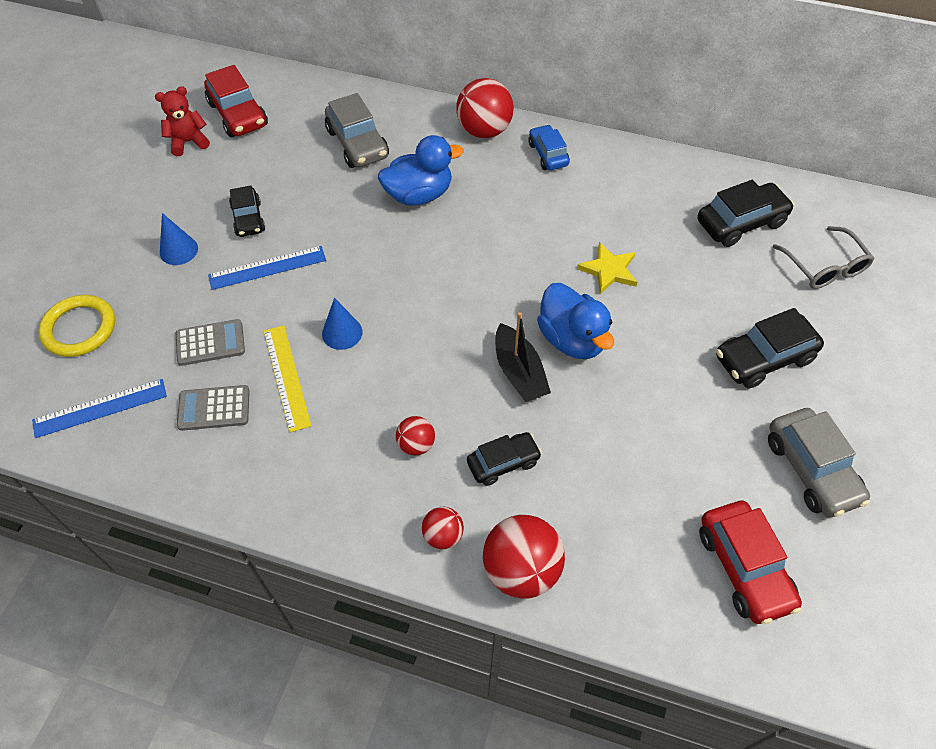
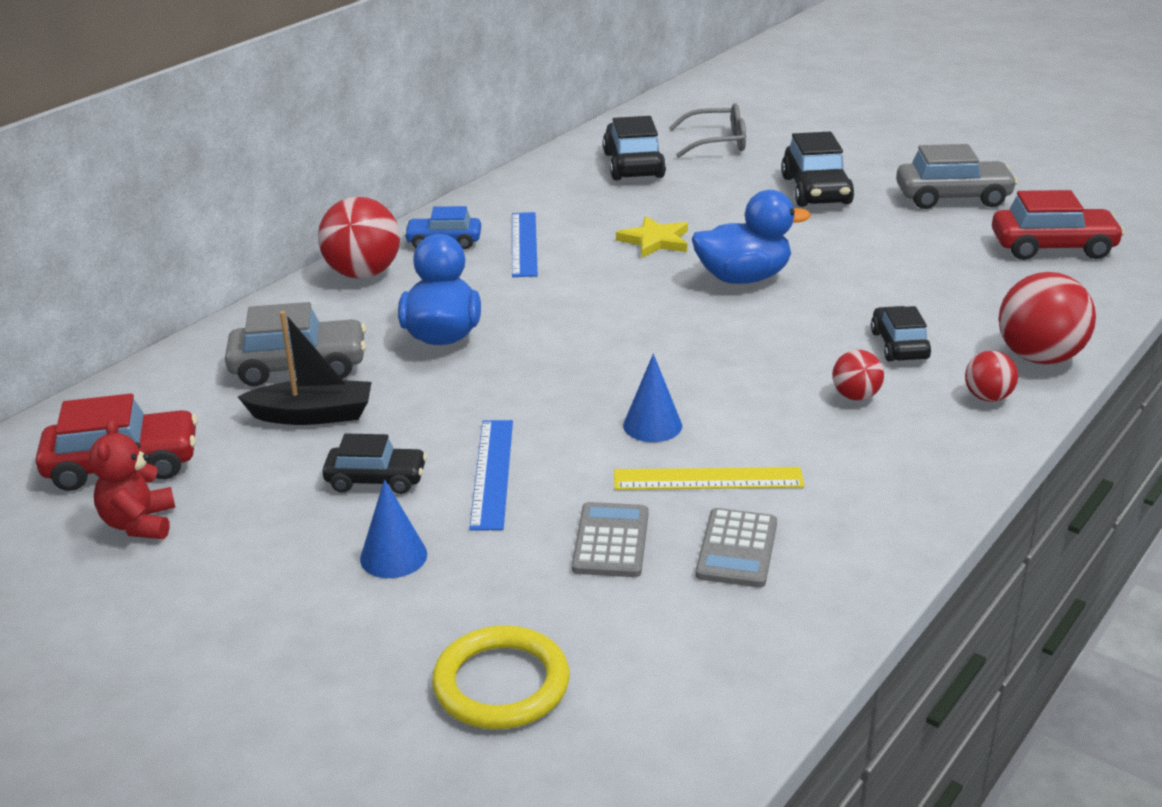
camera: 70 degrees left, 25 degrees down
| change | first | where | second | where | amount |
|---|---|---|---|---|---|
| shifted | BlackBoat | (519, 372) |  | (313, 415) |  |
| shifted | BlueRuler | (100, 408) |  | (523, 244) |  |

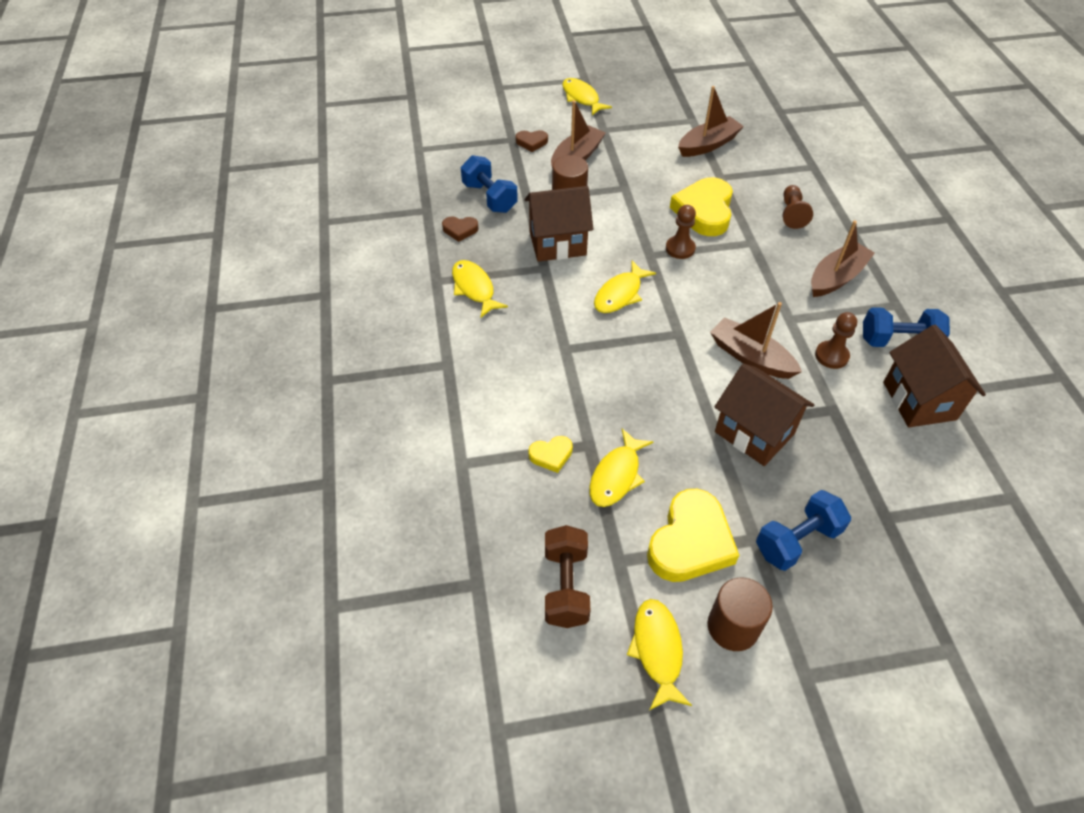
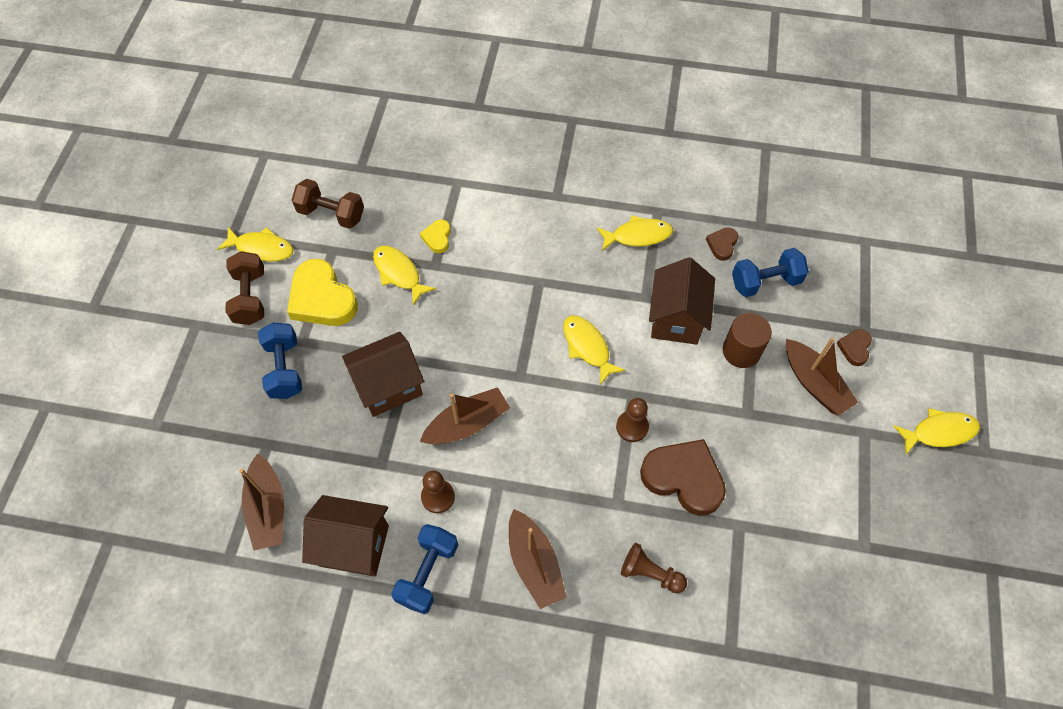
camera: 110 degrees right, 10 degrees up
| change | first | where | second | where | amount |
|---|---|---|---|---|---|
| swapped | BrownCylinder | (733, 627) | BrownDumbbell | (250, 297) |  |
| shifted | BrownBoat | (708, 145) |  | (268, 509) |  |
| repainted | YellowHeart | (704, 211) | BrownHeart | (683, 478) |  |

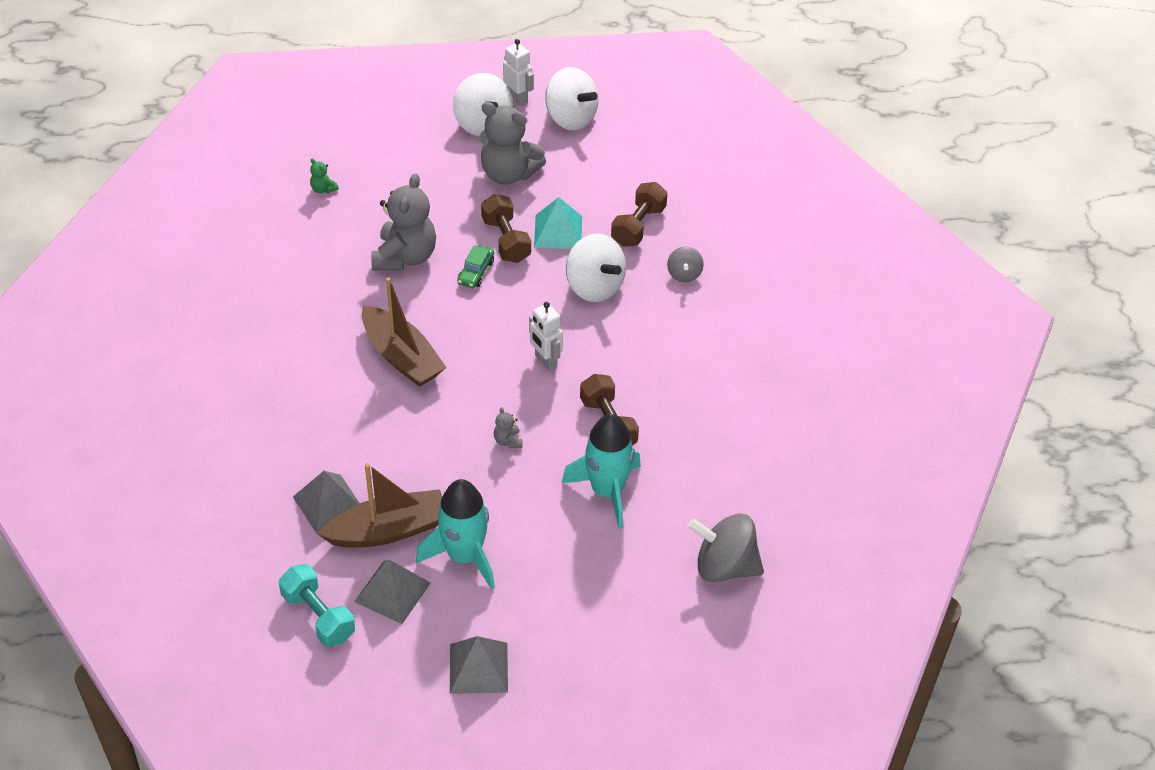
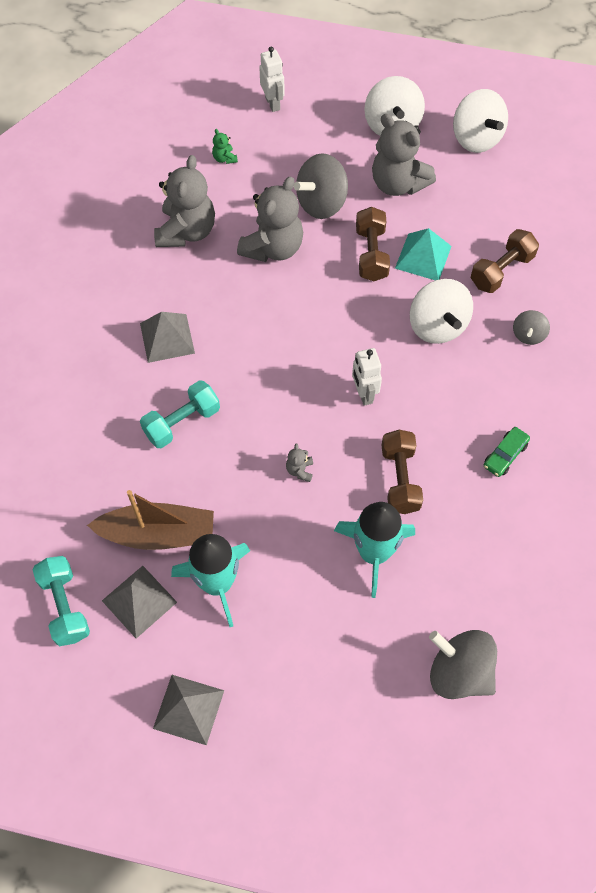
camera: 20 degrees right, 15 degrees up
| change | first | where | second | where | amount |
|---|---|---|---|---|---|
| shifted | GreyPyramid | (328, 504) |  | (167, 338) |  |
| new |  |  | TurquoiseDumbbell | (182, 422) |  |
| new |  |  | GreyTeddyBear | (186, 231) |  |
| shifted | WhiteRobot | (518, 99) |  | (273, 103) |  |
| new |  |  | GreySpinningTop | (321, 203) |  |
| shifted | GreenCar | (475, 272) |  | (505, 455) |  |
| gone | BrownBoat | (402, 357) |  |  |  |

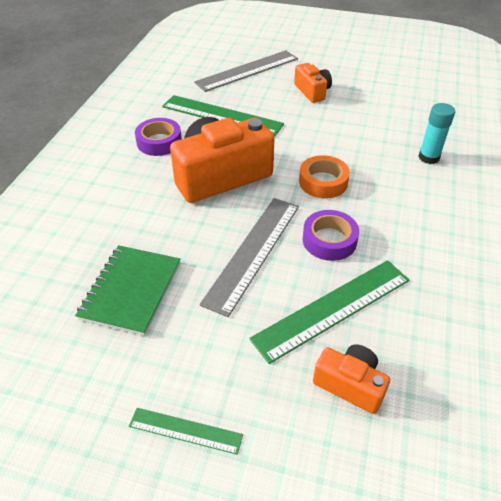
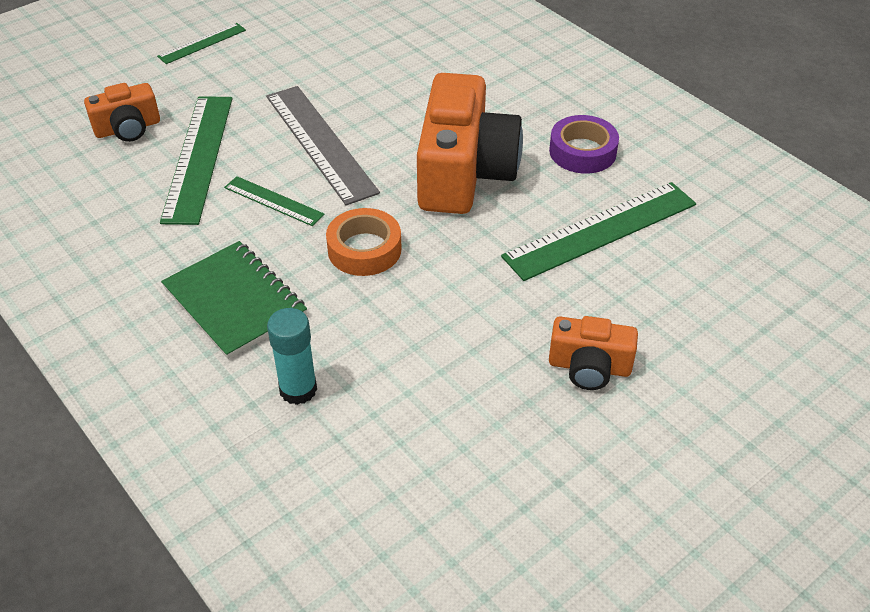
camera: 125 degrees right, 0 degrees up
| change | first | where | second | where | amount |
|---|---|---|---|---|---|
| shifted | GreenNotebook | (131, 290) |  | (235, 301) |  |
| swapped | PurpleTape | (329, 240) | GreenRuler | (273, 201) |  |
| gone | GreyRuler | (247, 71) |  |  |  |

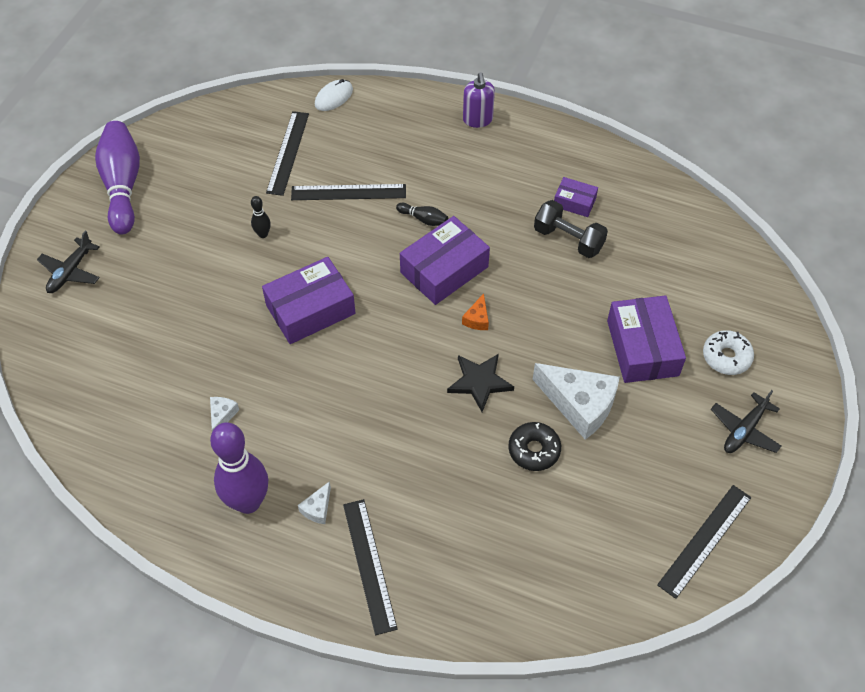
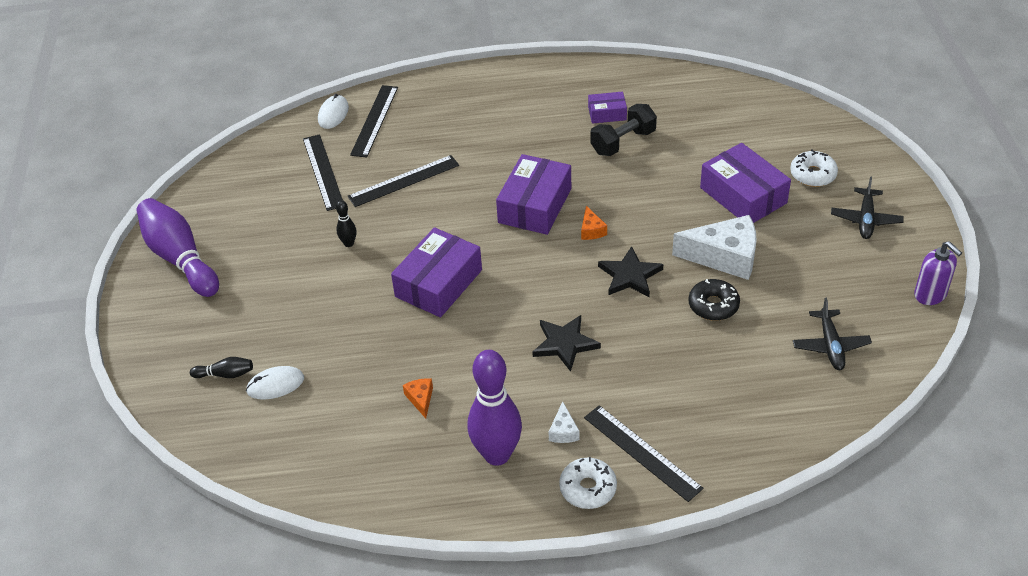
camera: 25 degrees left, 10 degrees down
| change | first | where | second | where | amount |
|---|---|---|---|---|---|
| shifted | BlackBowlingPin | (423, 219) |  | (225, 374) |  |
| new |  |  | WhiteMouse | (275, 385) |  |
| shifted | BlackRuler | (705, 540) |  | (374, 120) |  |
| repainted | WhiteCheese | (222, 416) | OrangeCheese | (420, 399) |  |
| new |  |  | BlackStar | (565, 344) |  |
| new |  |  | WhiteDonut | (588, 488) |  |
| rotated | BlackDumbbell | (568, 239) |  | (623, 142) | 45 degrees counterclockwise |
| shifted | BlackPlane | (70, 272) |  | (830, 345) |  |
| shifted | PurpleSoapDispenser | (477, 120) |  | (930, 295) |  |

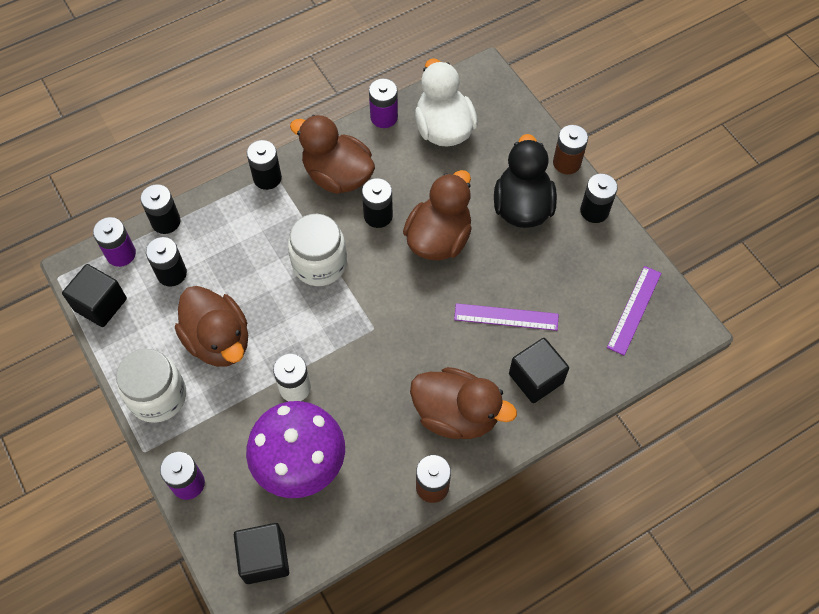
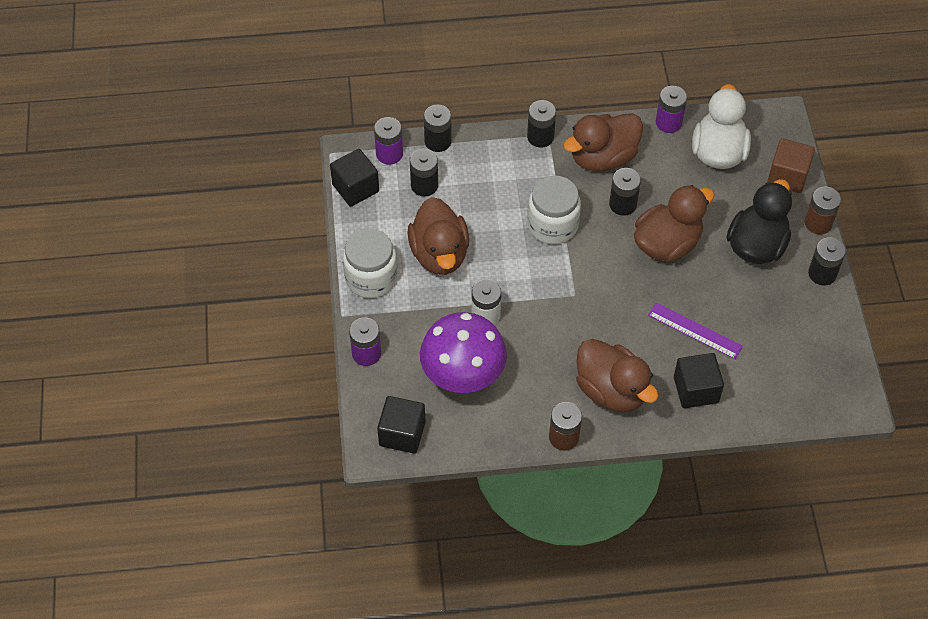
camera: 25 degrees right, 5 degrees down
| change | first | where | second | where | amount |
|---|---|---|---|---|---|
| rotated | BrownDuck | (337, 176) |  | (603, 158) | 90 degrees counterclockwise |
| new |  |  | BrownCube | (787, 176) |  |
| gone | PurpleRuler | (634, 310) |  |  |  |

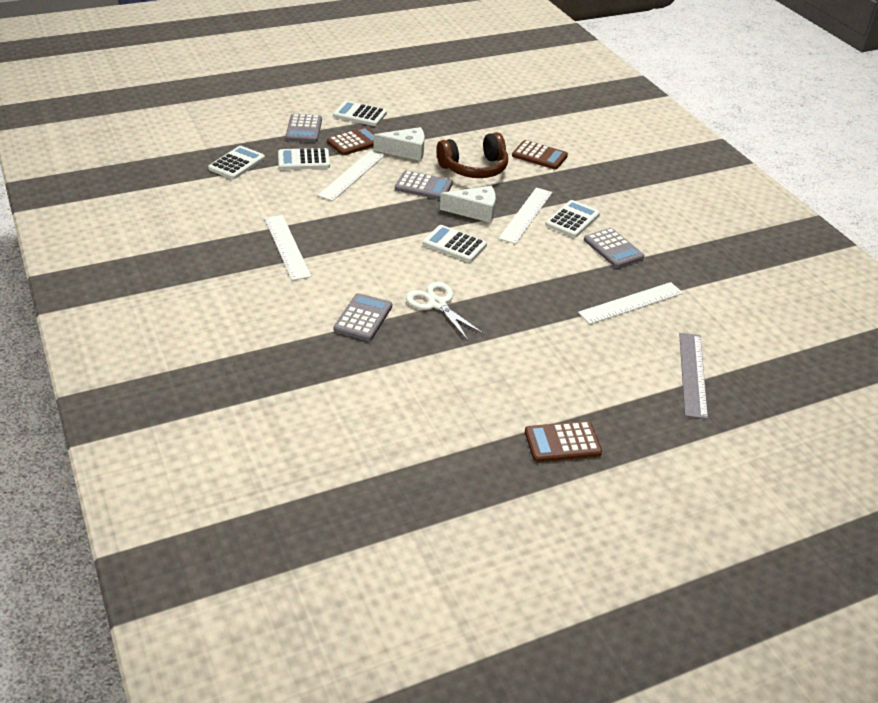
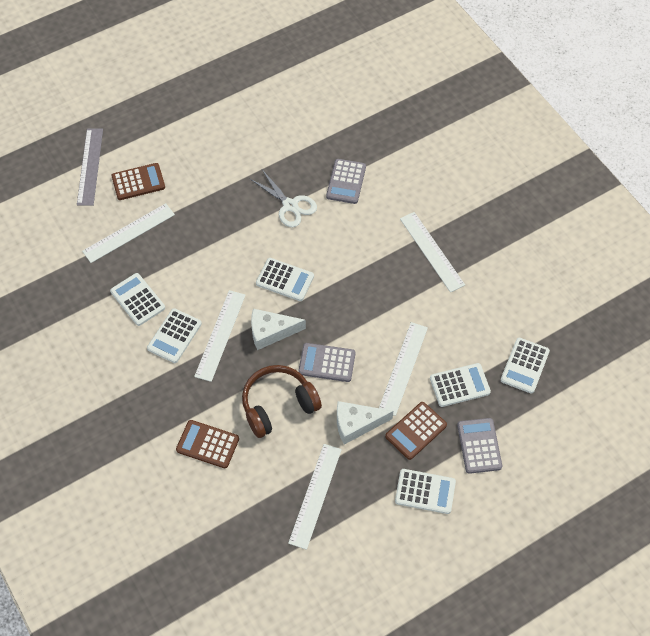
camera: 175 degrees right, 20 degrees up
| change | first | where | second | where | amount |
|---|---|---|---|---|---|
| repainted | GreyCalculator | (613, 249) | WhiteCalculator | (138, 299) |  |
| shifted | BrownCalculator | (562, 442) |  | (138, 182) |  |
| new |  |  | WhiteRuler | (315, 495) |  |

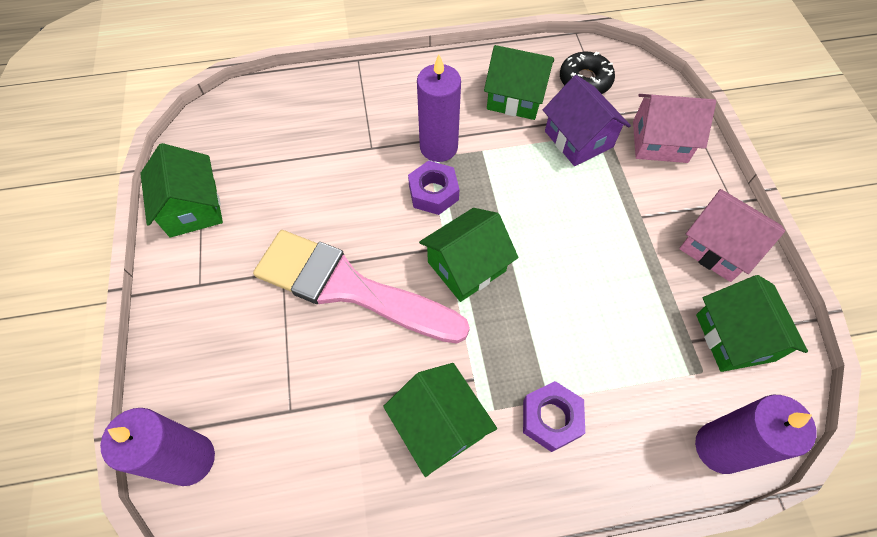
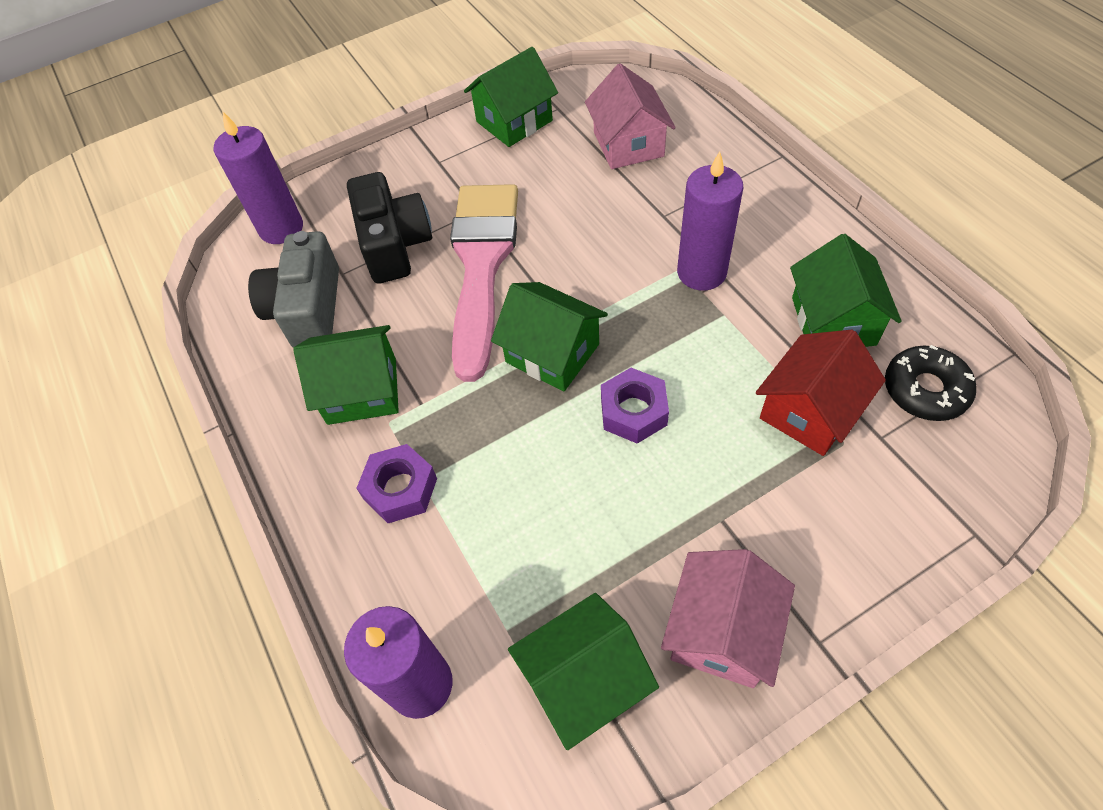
camera: 75 degrees right, 5 degrees down
| change | first | where | second | where | amount |
|---|---|---|---|---|---|
| new |  |  | GreyCamera | (307, 309) |  |
| rotated | GreenHouse | (439, 425) |  | (362, 391) | 45 degrees clockwise |
| new |  |  | BlackCamera | (394, 244) |  |
| shifted | PinkHouse | (660, 141) |  | (628, 144) |  |
| shifted | PurpleNut | (433, 193) |  | (633, 411) |  |
| repainted | PurpleHouse | (578, 139) | RedHouse | (810, 411) |  |

